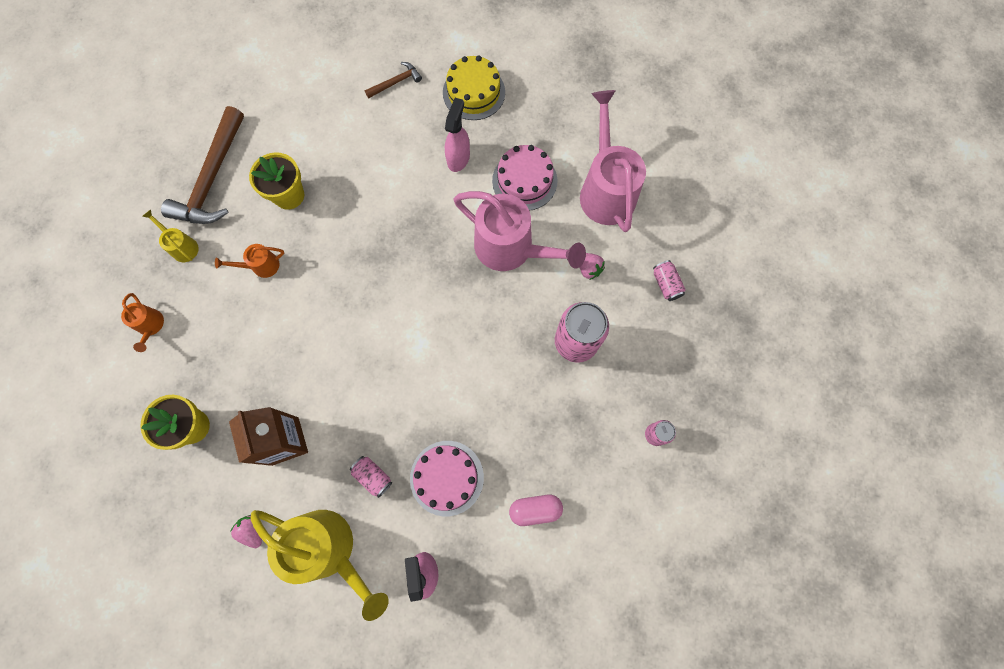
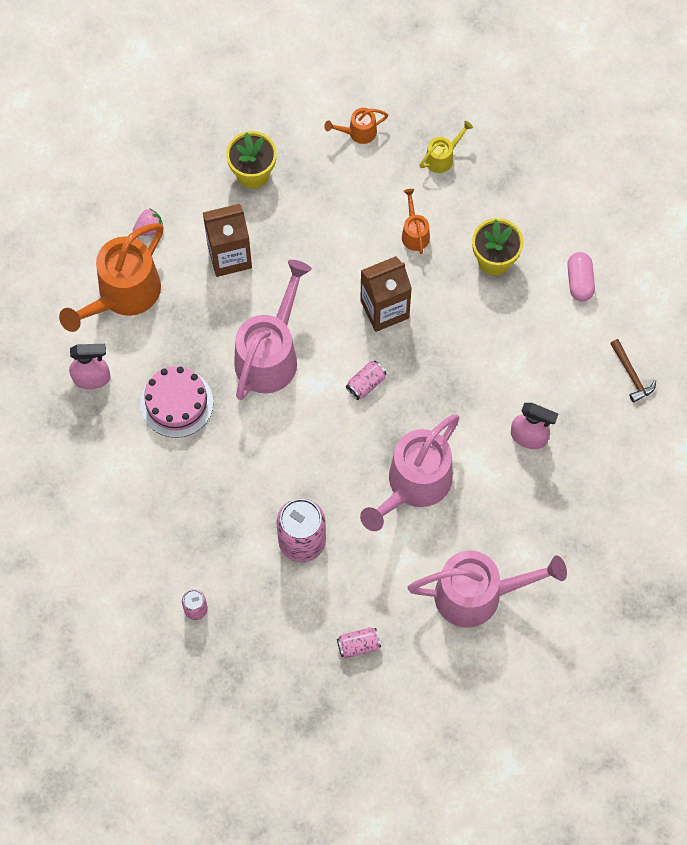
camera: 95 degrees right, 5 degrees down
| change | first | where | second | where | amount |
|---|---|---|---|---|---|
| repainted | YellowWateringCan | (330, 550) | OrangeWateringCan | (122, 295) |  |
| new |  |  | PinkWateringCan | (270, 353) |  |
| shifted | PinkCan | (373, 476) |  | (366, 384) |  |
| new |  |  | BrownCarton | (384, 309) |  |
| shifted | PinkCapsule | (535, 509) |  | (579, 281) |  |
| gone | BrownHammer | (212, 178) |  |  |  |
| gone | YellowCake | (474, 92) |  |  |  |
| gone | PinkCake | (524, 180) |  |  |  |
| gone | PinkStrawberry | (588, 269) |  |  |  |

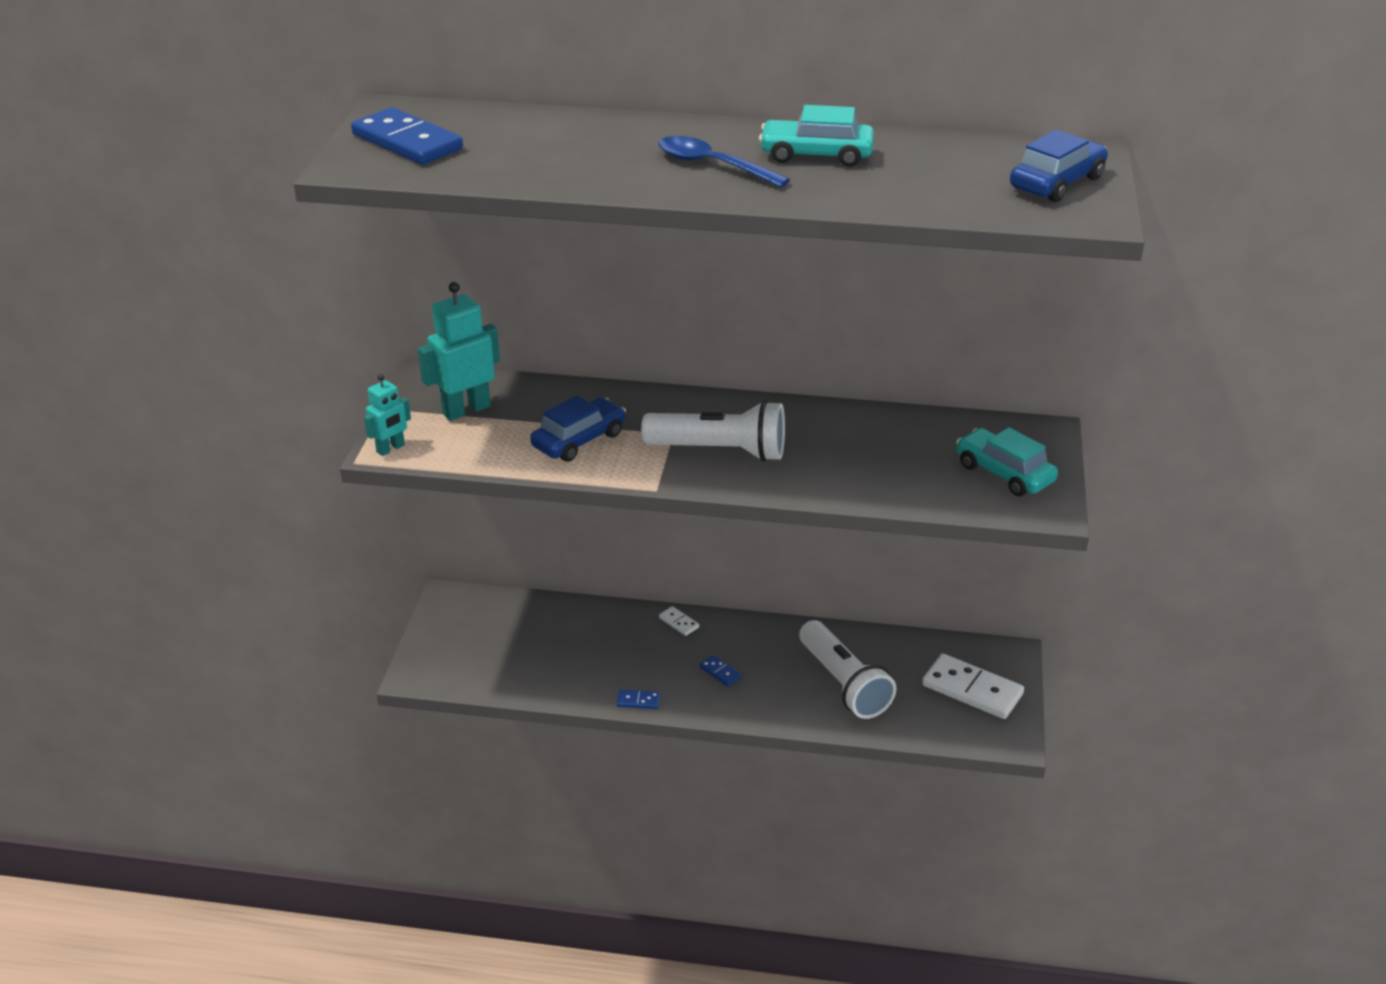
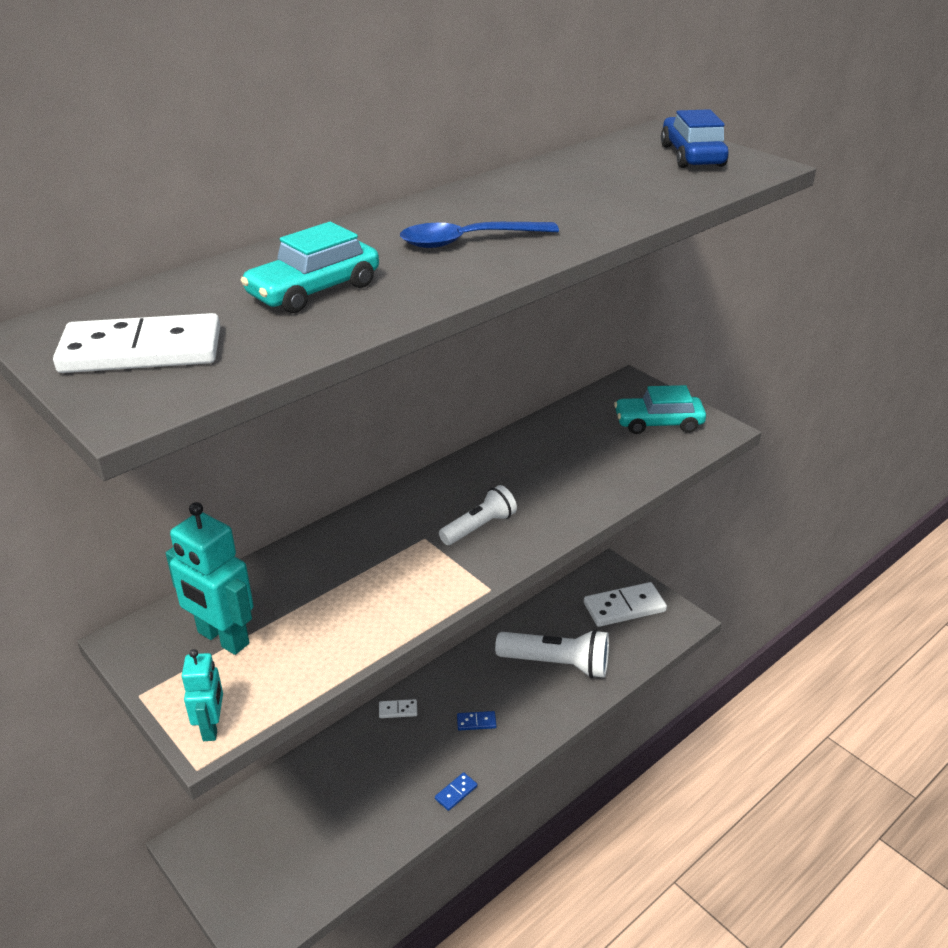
camera: 50 degrees left, 0 degrees up
| change | first | where | second | where | amount |
|---|---|---|---|---|---|
| repainted | BlueDomino | (407, 142) | WhiteDomino | (141, 351) |  |
| rotated | TurquoiseRobot | (466, 410) |  | (222, 638) | 60 degrees counterclockwise |
| shifted | TurquoiseCar | (816, 155) |  | (314, 290) |  |
| scaled | WhiteFlashlight | (720, 451) |  | (479, 527) | x0.58 |
| gone | BlueCar | (579, 440) |  |  |  |

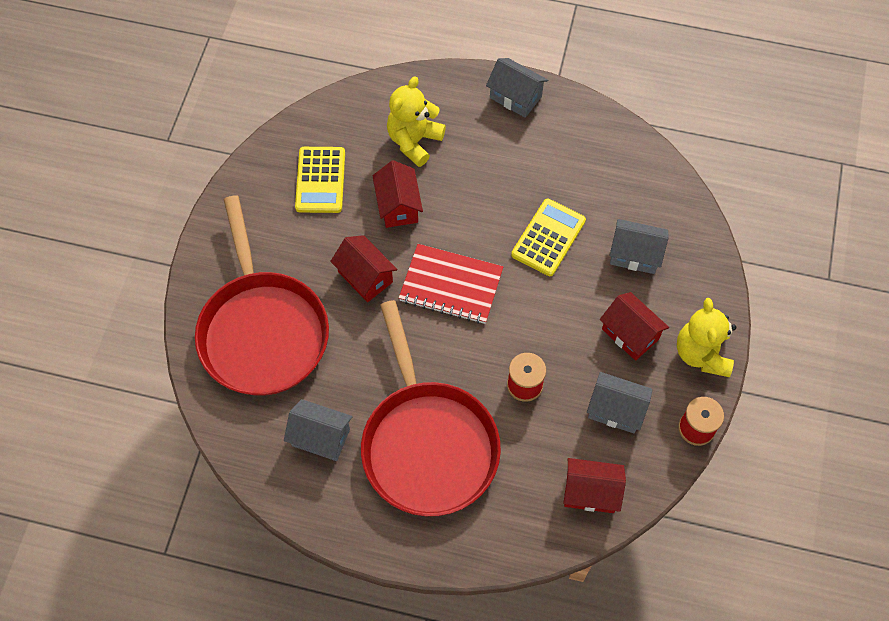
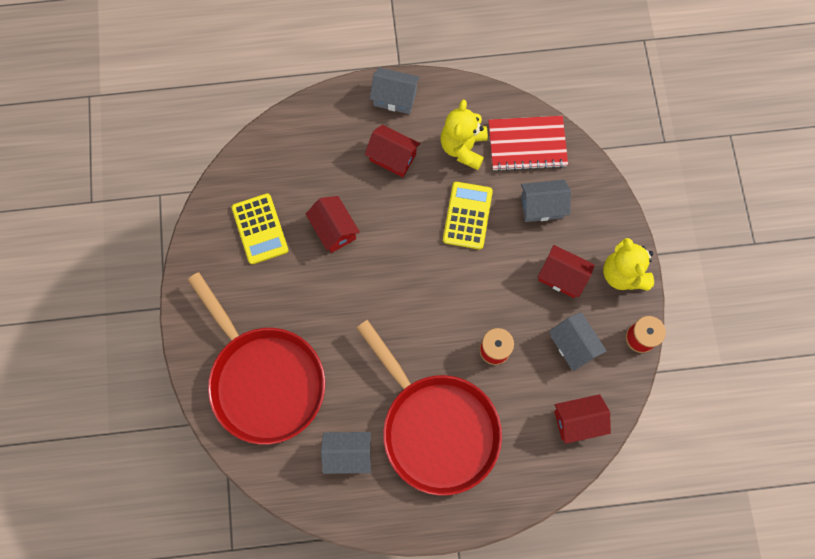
camera: 20 degrees left, 10 degrees up
| change | first | where | second | where | amount |
|---|---|---|---|---|---|
| shifted | RedHouse | (365, 277) |  | (392, 157) |  |
| shifted | YellowTeddyBear | (414, 141) |  | (463, 147) |  |
| shifted | RedNotebook | (451, 286) |  | (527, 145) |  |
| rotated | GreyHouse | (616, 410) |  | (573, 345) | 60 degrees clockwise |

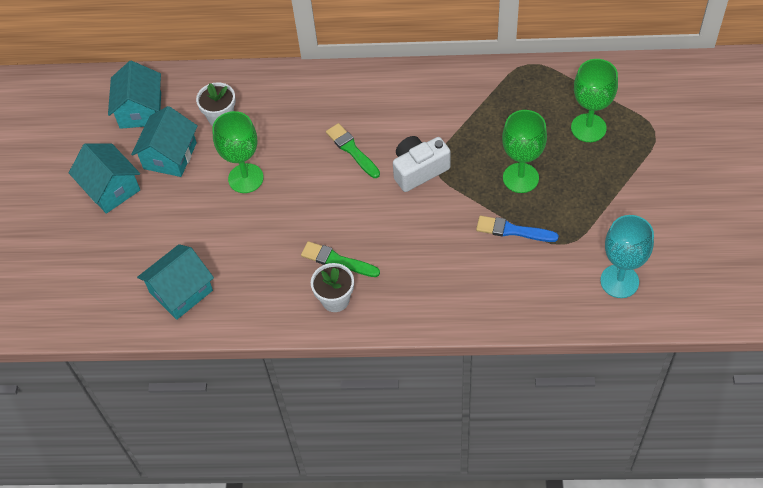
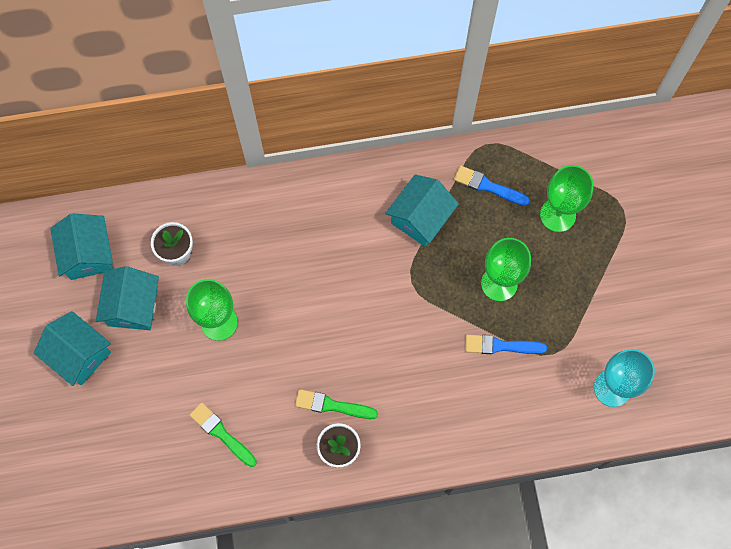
camera: 15 degrees left, 15 degrees up
| change | first | where | second | where | amount |
|---|---|---|---|---|---|
| shifted | GreenBrush | (352, 150) |  | (221, 433) |  |
| shifted | TurquoiseHouse | (181, 291) |  | (420, 217) |  |
| new |  |  | BlueBrush | (488, 186) |  |
| gone | WhiteCamera | (419, 170) |  |  |  |

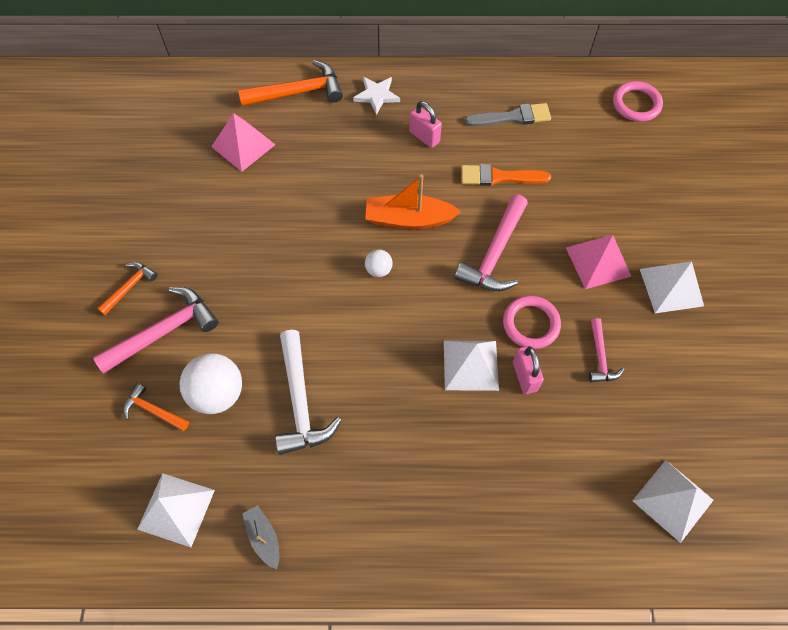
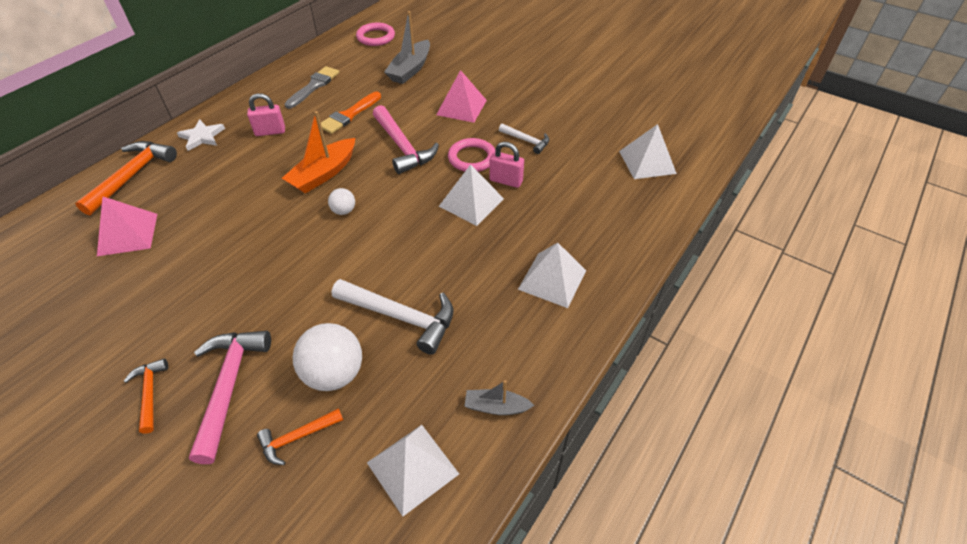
camera: 55 degrees left, 15 degrees down
| change | first | where | second | where | amount |
|---|---|---|---|---|---|
| new |  |  | GreyBoat | (410, 69) |  |
| repainted | PinkHammer | (600, 357) | WhiteHammer | (526, 141) |  |
| shifted | WhitePyramid | (671, 287) |  | (552, 279) |  |

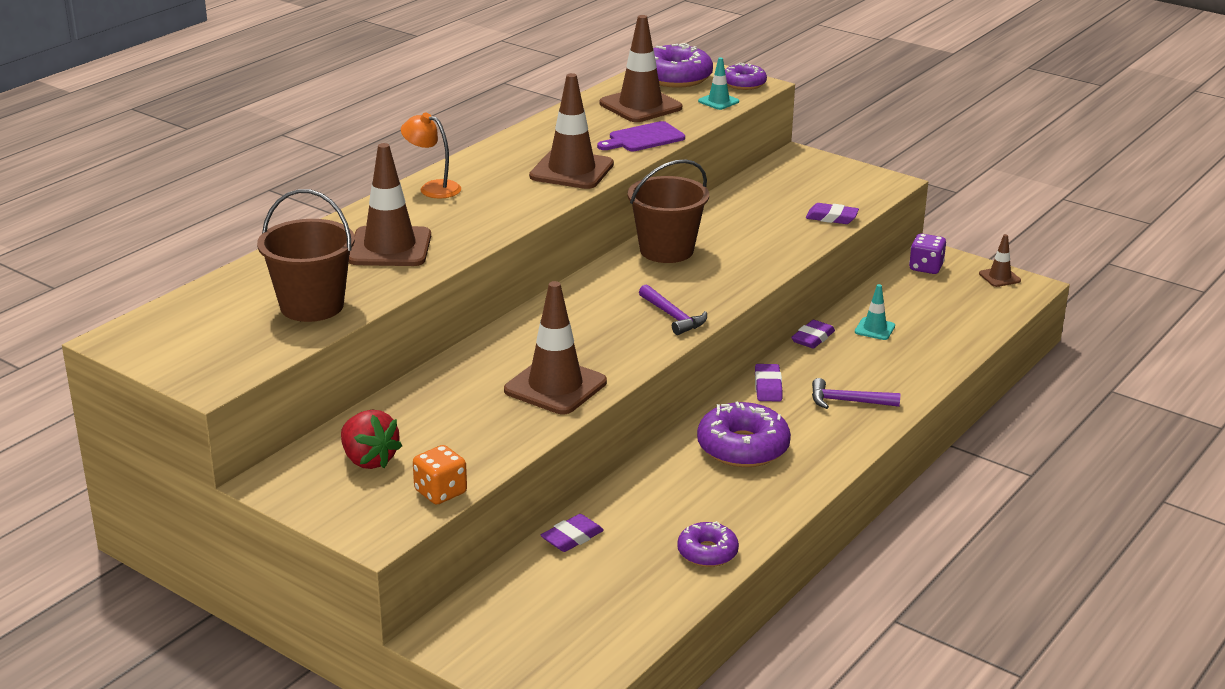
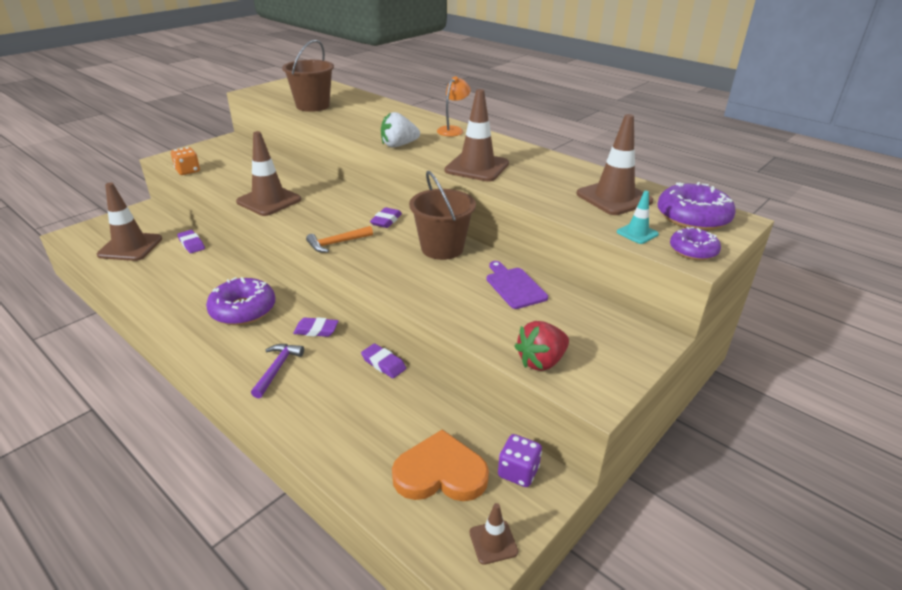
camera: 95 degrees right, 5 degrees up
| change | first | where | second | where | amount |
|---|---|---|---|---|---|
| shifted | BrownTrafficCone | (390, 247) |  | (130, 247) |  |
| repainted | PurpleHammer | (673, 316) | OrangeHammer | (337, 243) |  |
| shifted | PurpleEraser | (831, 218) |  | (386, 220) |  |
| new |  |  | WhiteStrawberry | (398, 145) |  |
| new |  |  | OrangeHeart | (440, 473) |  |
| shifted | PurpleCuttingBoard | (643, 138) |  | (514, 286) |  |
| shifted | RedStrawberry | (369, 460) |  | (541, 361) |  |
| gone | PurpleDonut | (707, 552) |  |  |  |
| gone | TurquoiseTrafficCone | (874, 329) |  |  |  |

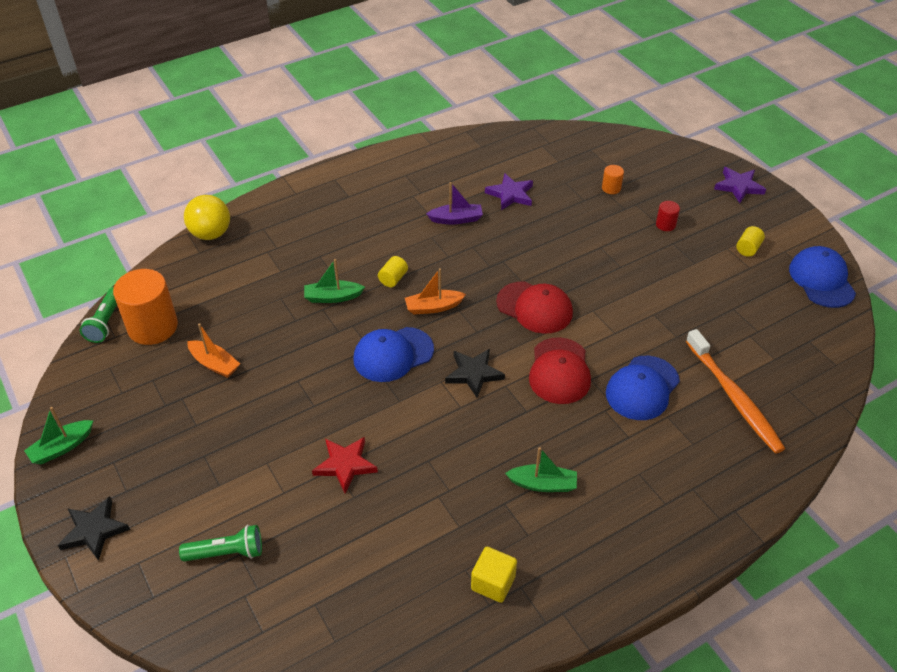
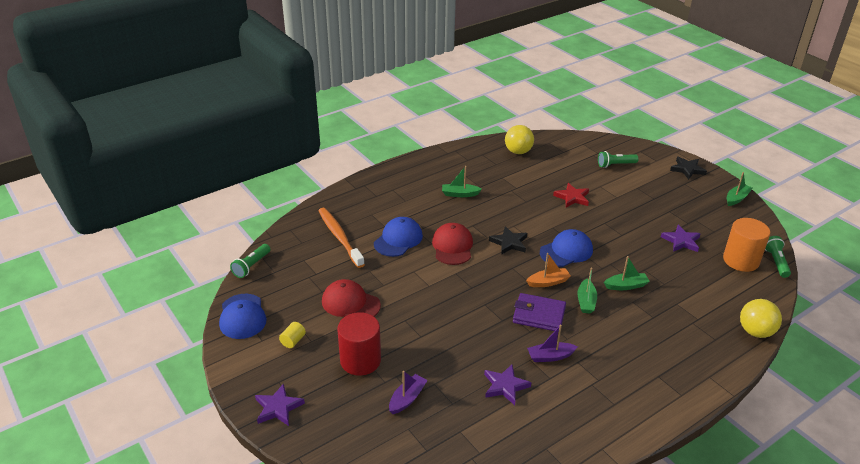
camera: 175 degrees right, 10 degrees down
| change | first | where | second | where | amount |
|---|---|---|---|---|---|
| new |  |  | GreenFlashlight | (251, 266) |  |
| shifted | RedCap | (534, 308) |  | (350, 303) |  |
| scaled | RedCylinder | (665, 225) |  | (360, 360) | x2.24 |
| swapped | OrangeCylinder | (611, 188) | PurpleBoat | (407, 398) |  |
| new |  |  | YellowBall | (518, 152) |  |
| new |  |  | PurpleWallet | (539, 315) |  |
| swapped | YellowCylinder | (393, 279) | GreenBoat | (586, 301) |  |
| swapped | OrangeBoat | (214, 364) | PurpleStar | (681, 241) |  |
| gone | YellowCube | (493, 583) |  |  |  |

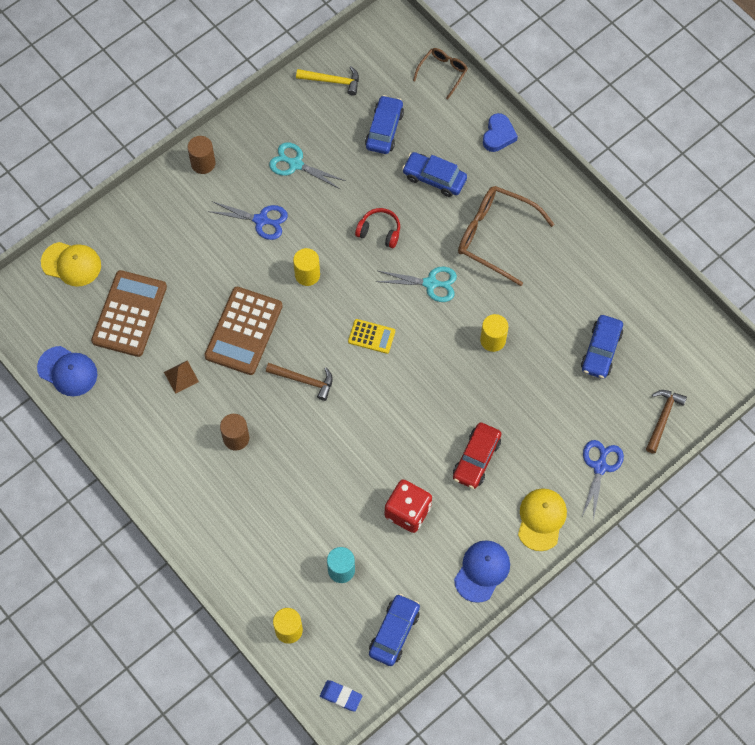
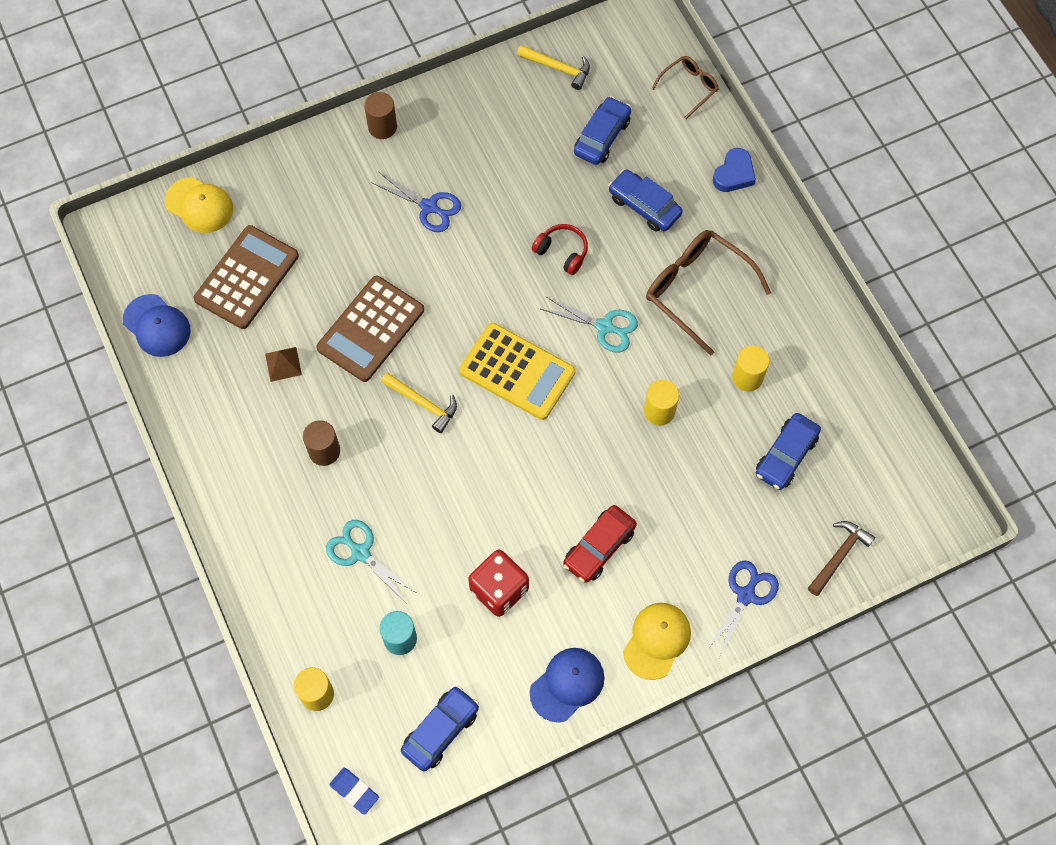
camera: 15 degrees right, 0 degrees up
| change | first | where | second | where | amount |
|---|---|---|---|---|---|
| shifted | TurquoiseScissors | (295, 164) |  | (360, 552) |  |
| repainted | BrownHammer | (304, 380) | YellowHammer | (423, 403) |  |
| scaled | YellowCalculator | (371, 336) |  | (517, 371) | x1.97 |
| shifted | YellowCylinder | (307, 275) |  | (747, 377) |  |

